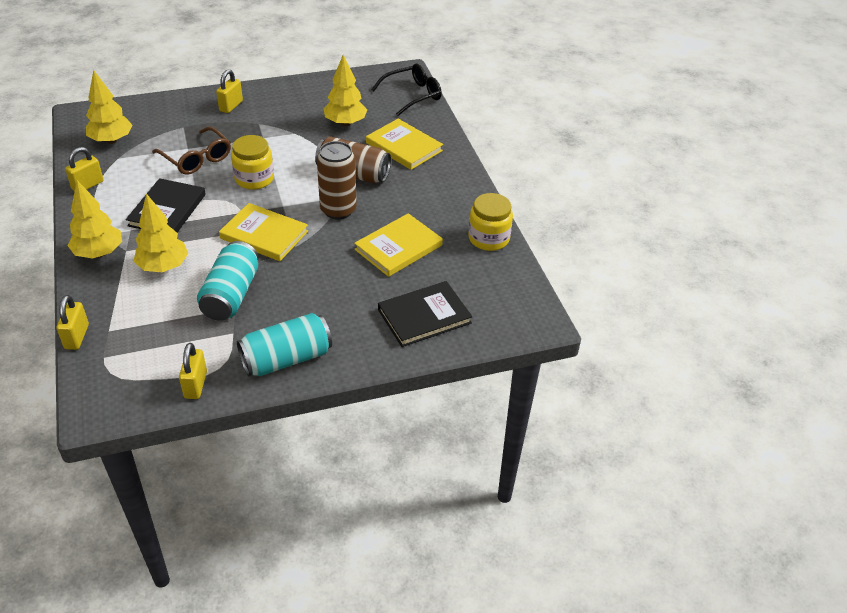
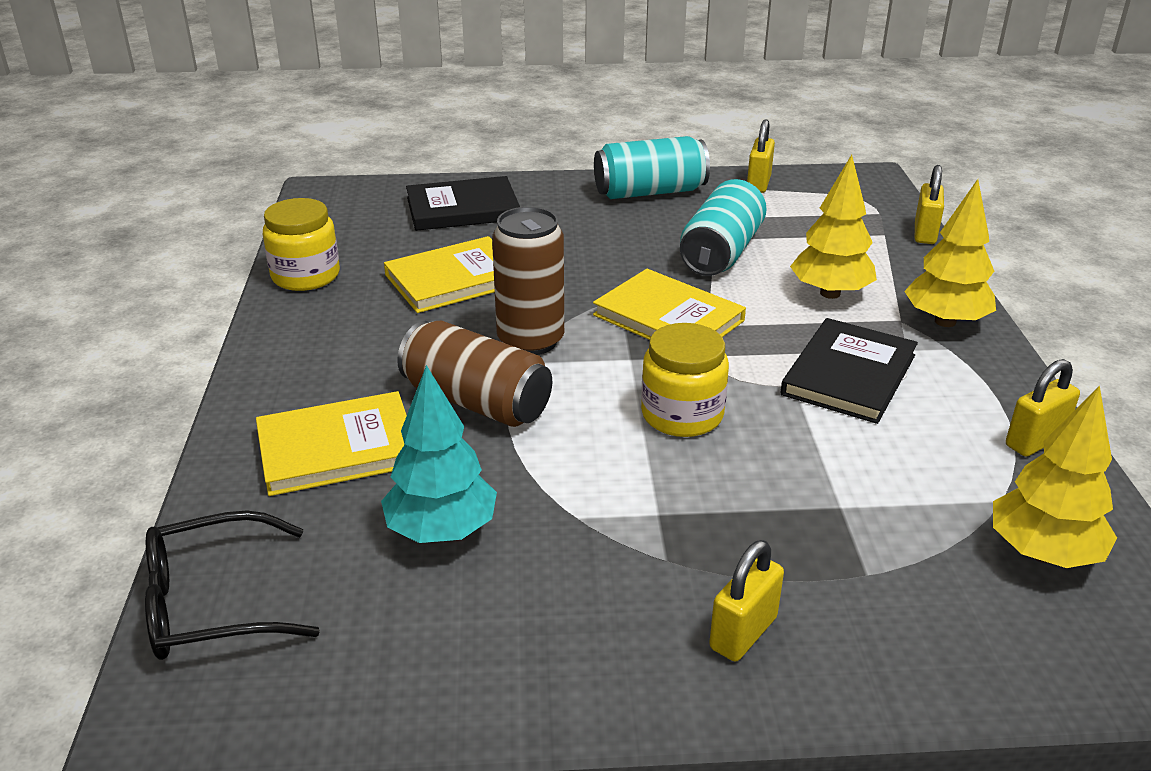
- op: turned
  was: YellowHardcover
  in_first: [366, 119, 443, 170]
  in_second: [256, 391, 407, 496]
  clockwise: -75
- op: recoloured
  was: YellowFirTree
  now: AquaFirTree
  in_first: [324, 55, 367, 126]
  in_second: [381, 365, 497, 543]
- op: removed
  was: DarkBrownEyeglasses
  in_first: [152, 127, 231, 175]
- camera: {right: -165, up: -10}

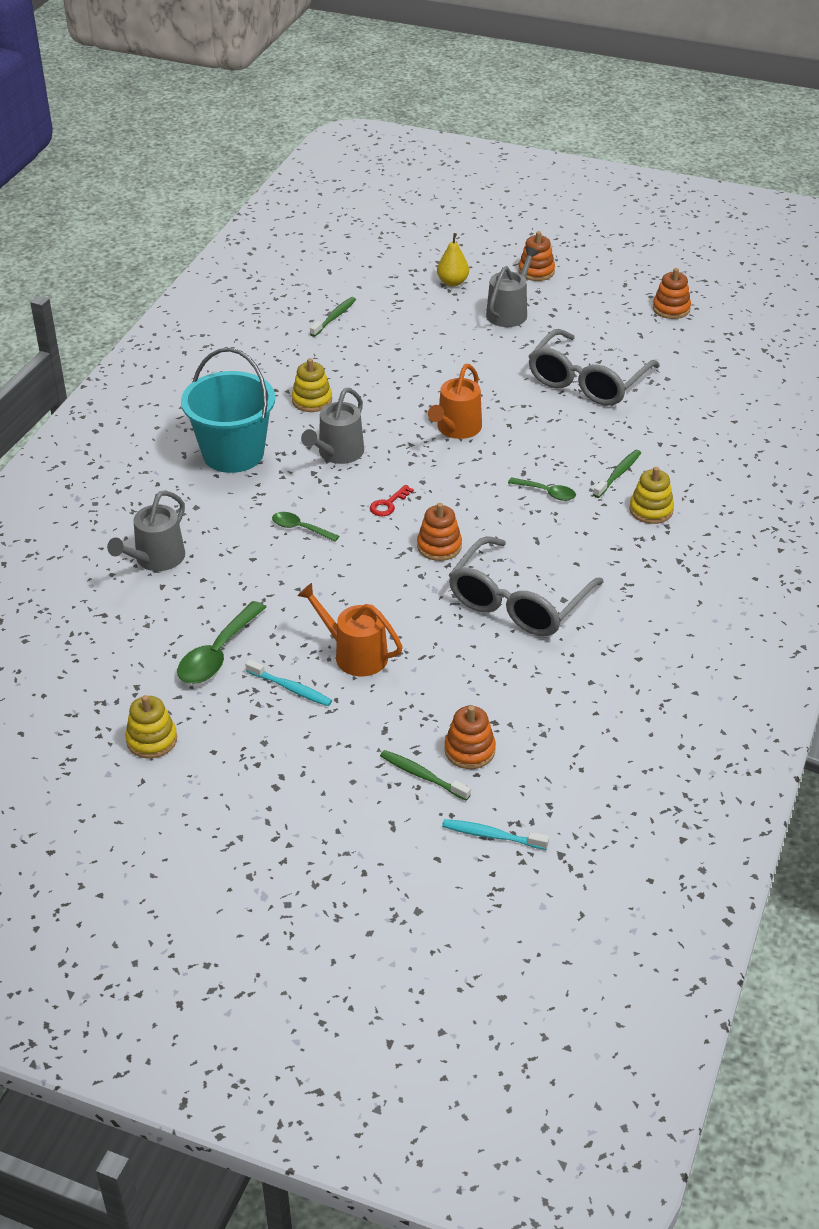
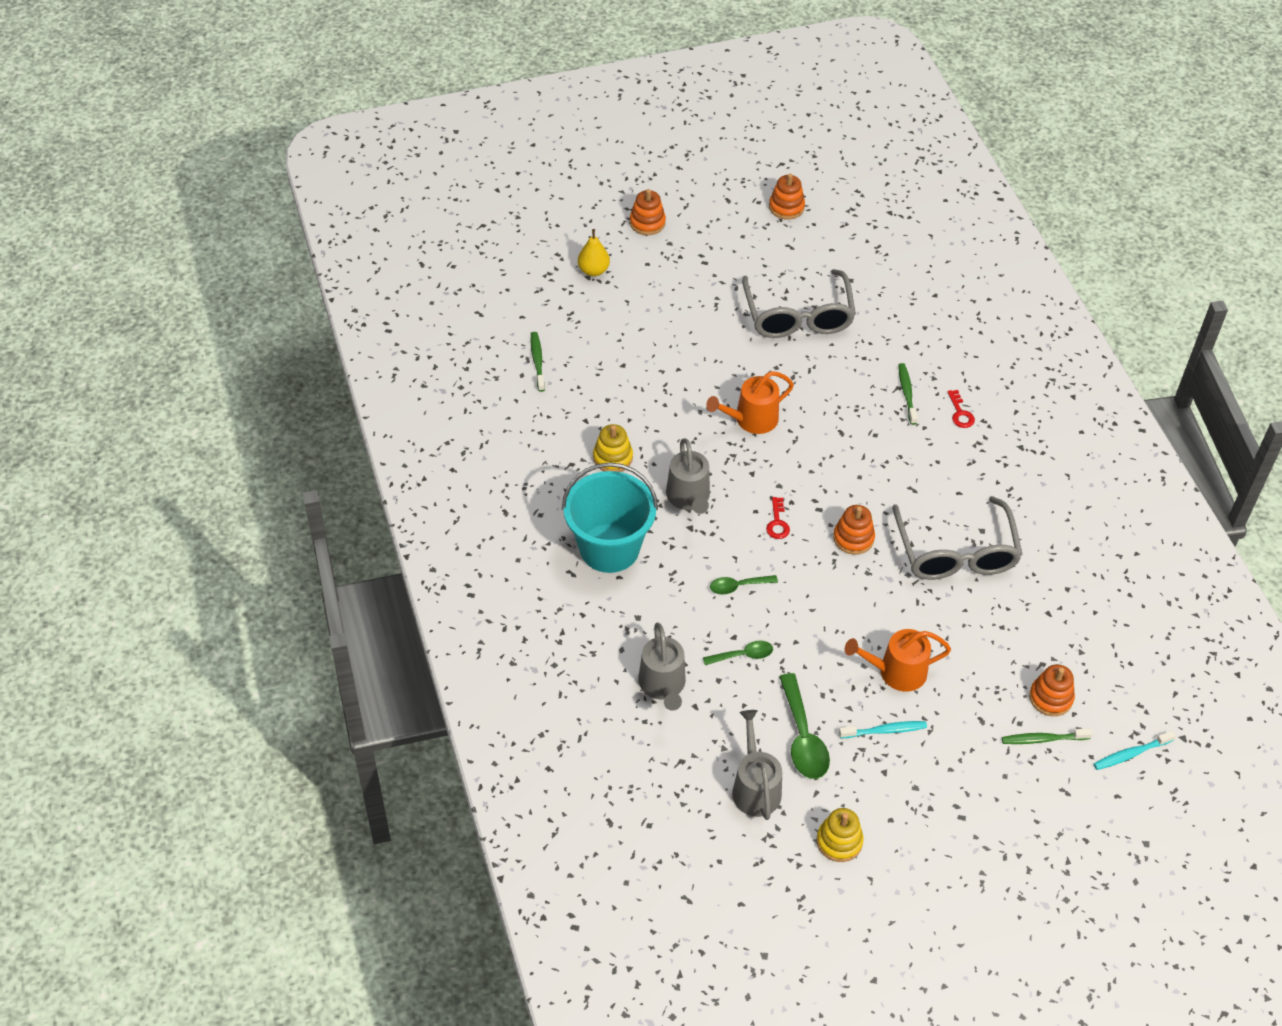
- op: moved
  was: EmeraldTeaspoon
  in_first: [508, 477, 576, 501]
  in_second: [703, 640, 773, 665]
- op: turned
  was: OrangeSprinklingCan
  in_first: [428, 364, 482, 439]
  in_second: [706, 371, 794, 434]
  clockwise: 75
- op: moved
  was: GraySprinklingCan
  in_first: [486, 247, 539, 327]
  in_second: [732, 710, 782, 820]
- op: replaced
  was: YellowRingStacker
  now: ScarletDoorKey
  in_first: [629, 467, 674, 524]
  in_second: [947, 390, 975, 428]
- camera: {right: -40, up: 10}

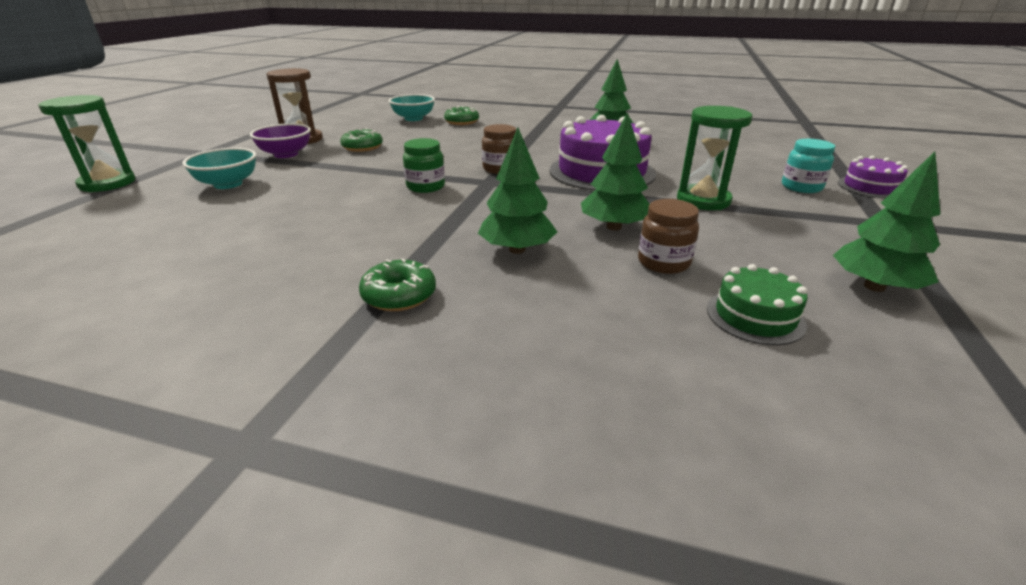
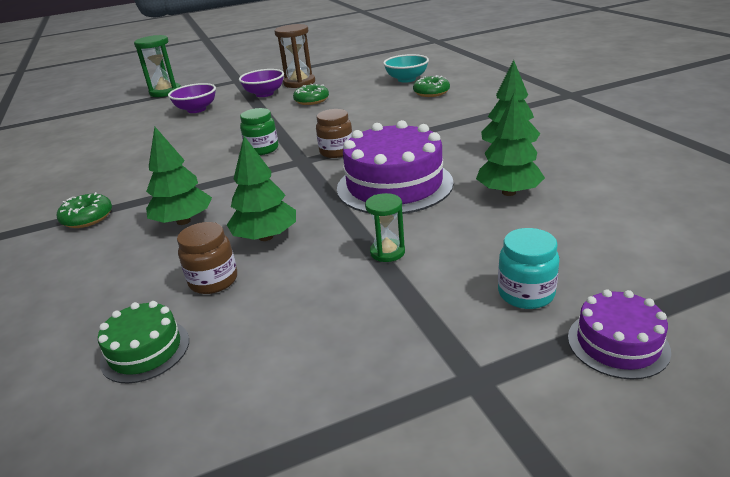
- op: recoloured
  was: AquaDeepDish
  now: PurpleDeepDish
  in_first: [182, 148, 257, 189]
  in_second: [168, 83, 216, 113]
- op: resized
  was: EmeraldHourglass
  in_first: [677, 106, 753, 210]
  in_second: [365, 193, 405, 262]
  ratio: 0.57
- op: moved
  was: EmeraldFirTree
  in_first: [833, 152, 940, 292]
  in_second: [476, 93, 545, 196]
- camera: {right: 55, up: 0}

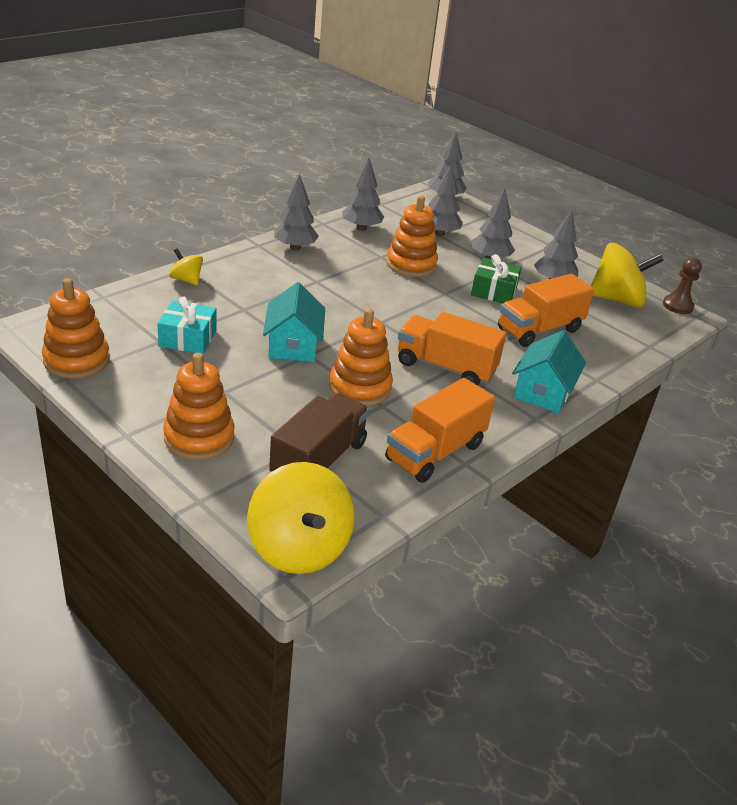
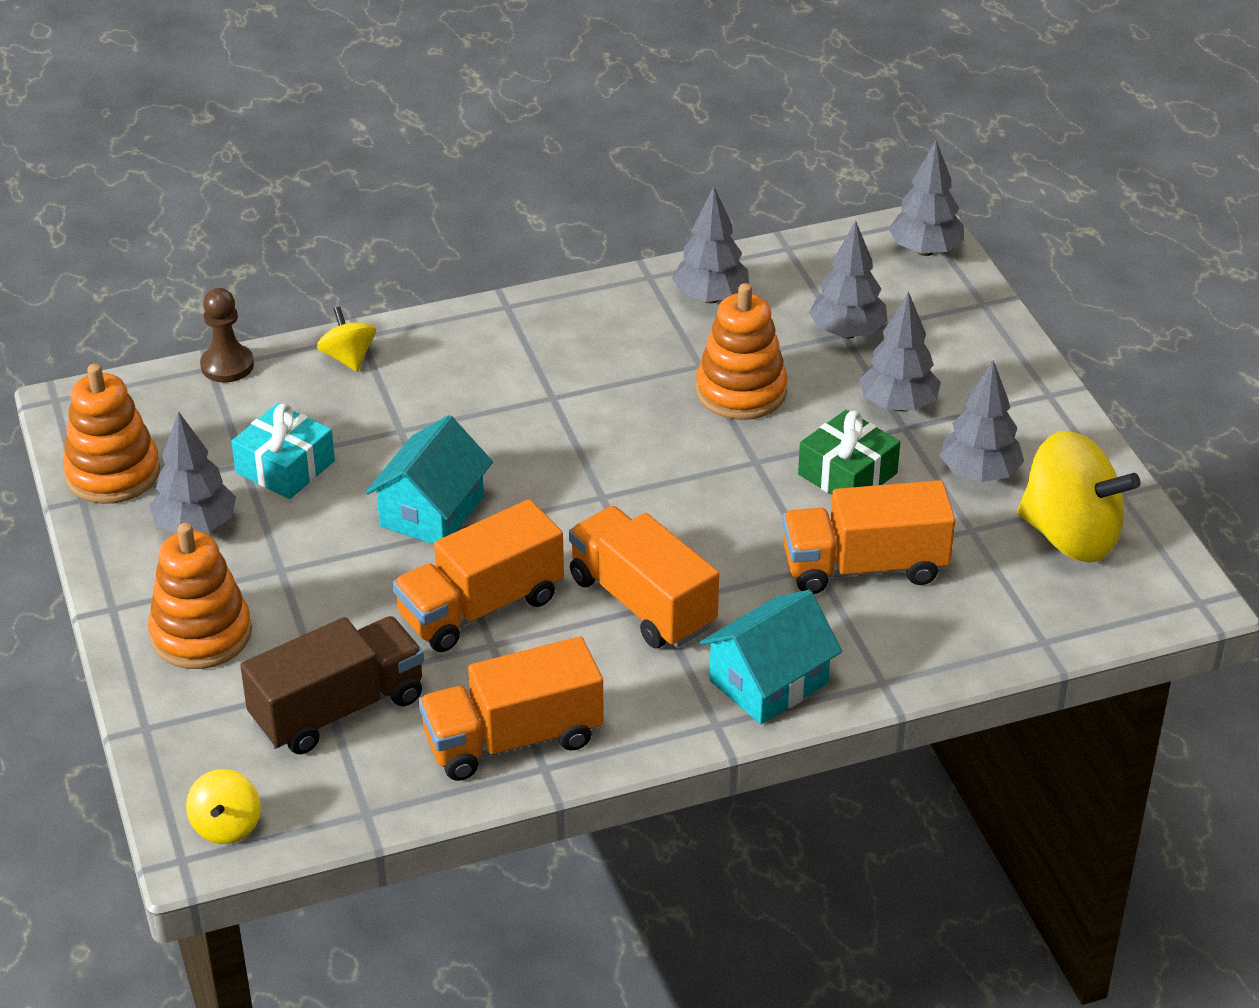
- op: moved
  was: GrayFirTree
  in_first: [274, 174, 319, 250]
  in_second: [149, 411, 236, 534]
- op: resized
  was: YellowToyTop
  in_first: [247, 462, 355, 574]
  in_second: [186, 769, 261, 844]
  ratio: 0.5
- op: moved
  was: DarkBrownGamePawn
  in_first: [663, 258, 702, 314]
  in_second: [200, 288, 254, 383]
- op: replaced
  was: OrangeRingStacker
  now: OrangeLorry
  in_first: [329, 308, 393, 406]
  in_second: [393, 499, 564, 652]
- camera: {right: 30, up: 5}

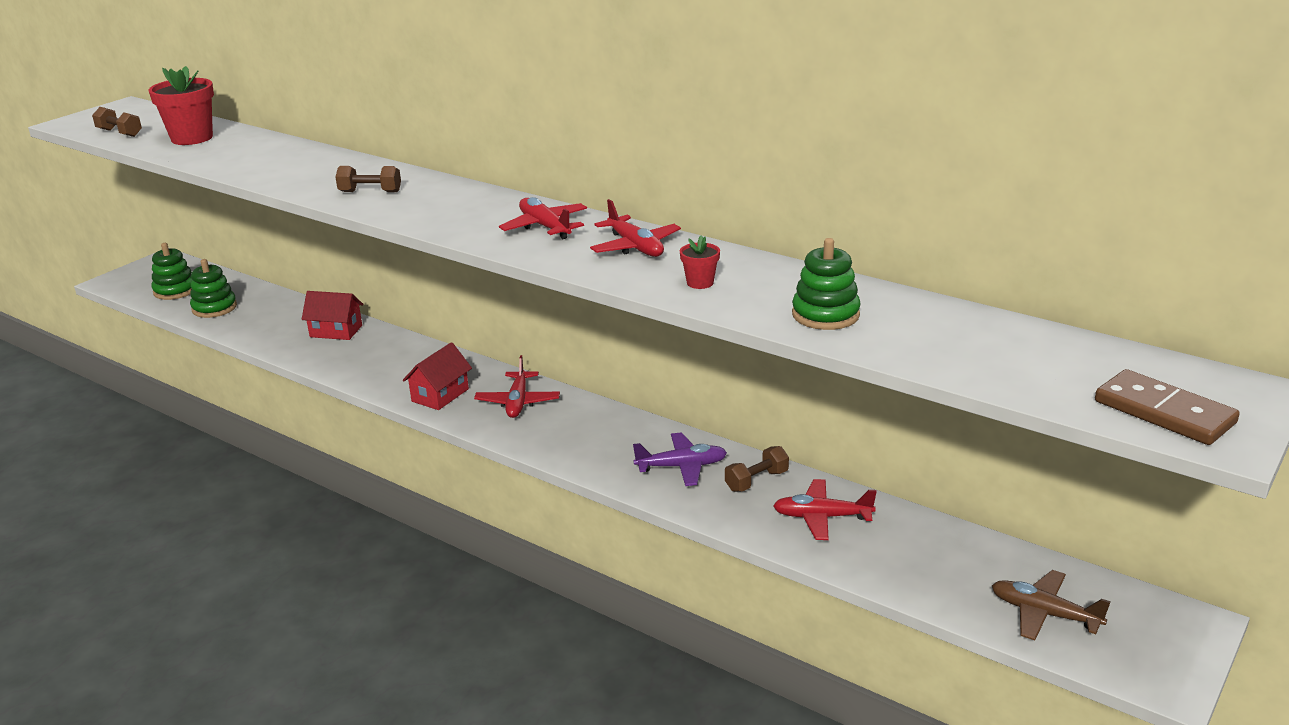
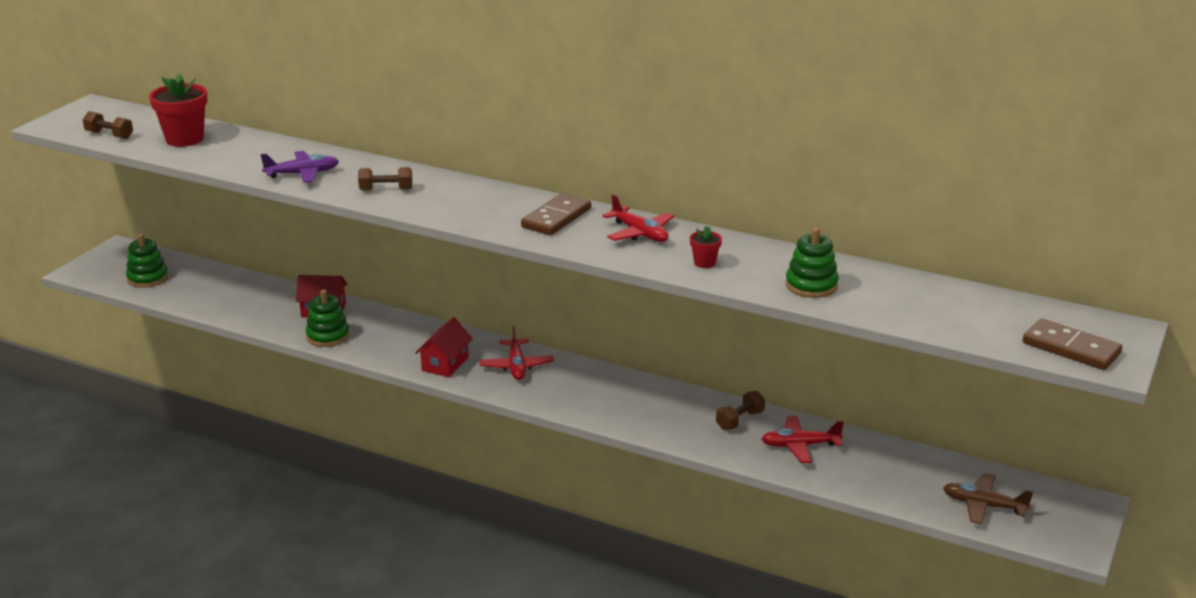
- op: moved
  was: PurpleToyPlane
  in_first: [633, 432, 727, 486]
  in_second: [260, 151, 339, 183]
- op: moved
  was: EmeraldRingStacker
  in_first: [190, 259, 237, 318]
  in_second: [305, 289, 350, 347]
- op: replaced
  was: ScarletToyPlane
  now: DarkBrownDominoTile
  in_first: [499, 197, 587, 239]
  in_second: [521, 193, 591, 235]
- camera: {right: -10, up: 0}

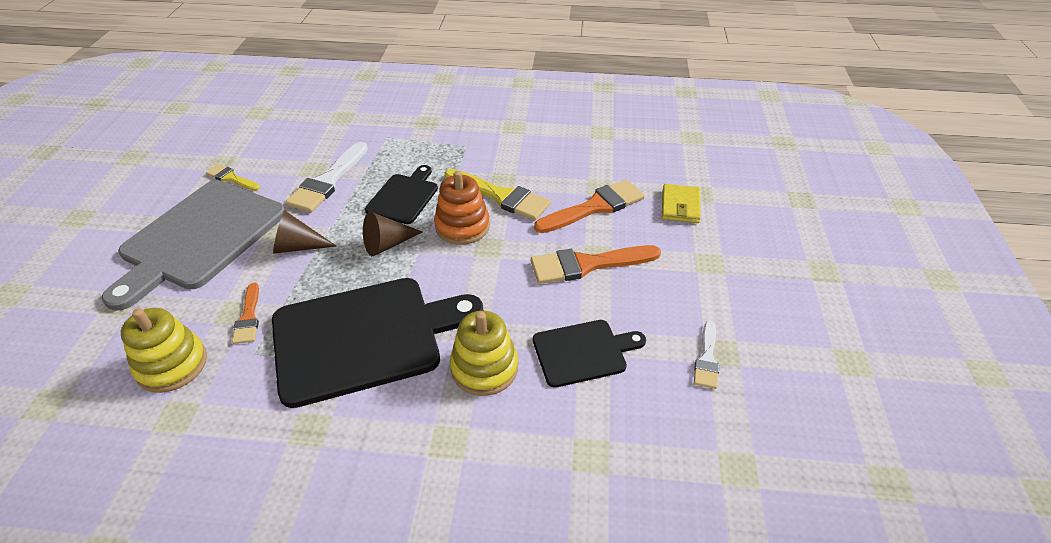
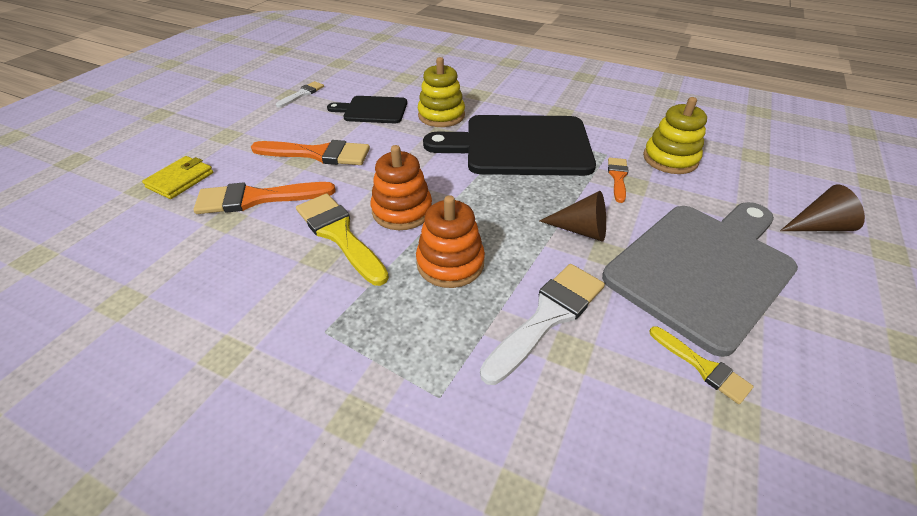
- op: replaced
  was: BlackBreadBoard
  now: OrangeRingStacker
  in_first: [365, 165, 438, 224]
  in_second: [416, 195, 485, 288]
- op: moved
  was: DarkBrownConeShape
  in_first: [363, 212, 422, 256]
  in_second: [780, 185, 865, 231]
- camera: {right: -160, up: 0}

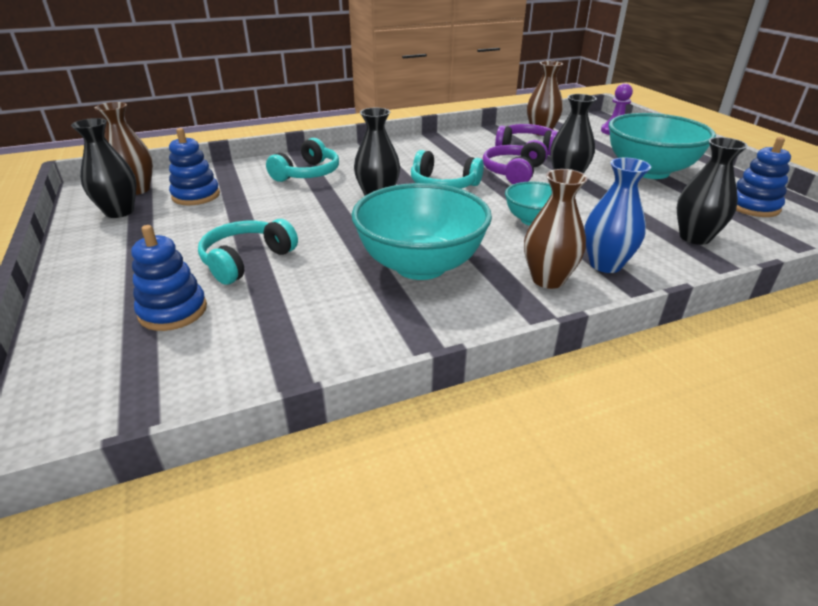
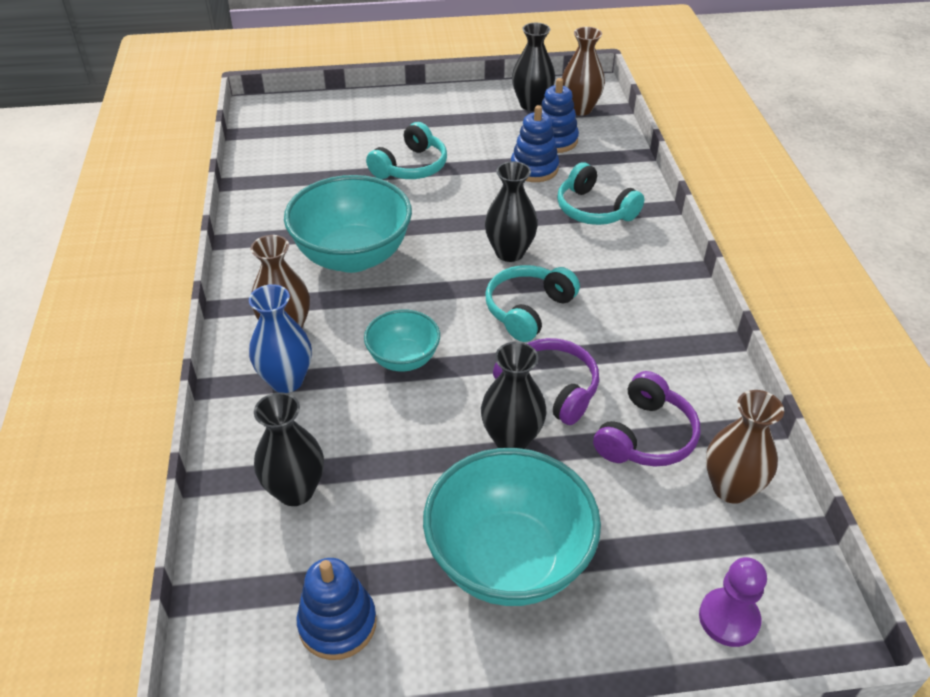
- op: turned
  was: AquaHeadset
  in_first: [198, 219, 298, 285]
  in_second: [366, 122, 447, 179]
  clockwise: 75
- op: moved
  was: BlueRingStacker
  in_first: [131, 225, 207, 331]
  in_second: [511, 105, 559, 182]
- camera: {right: 105, up: 10}

